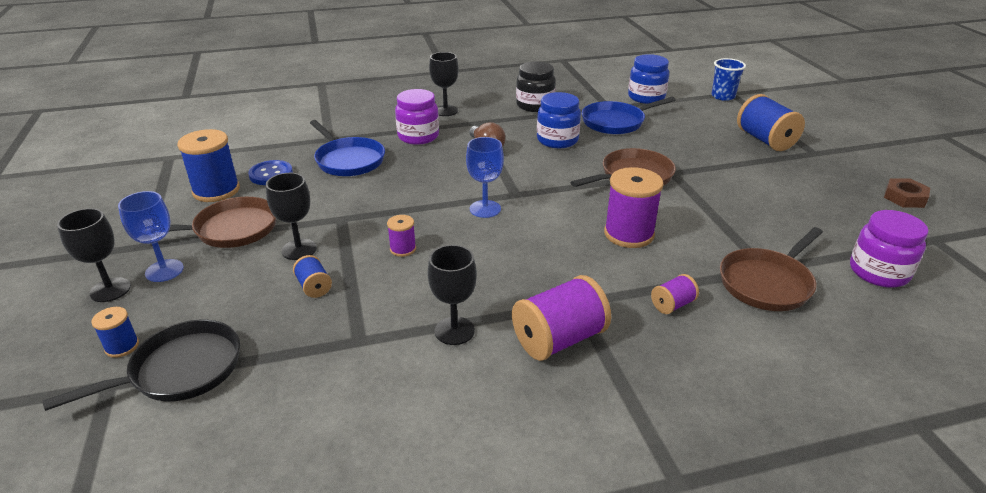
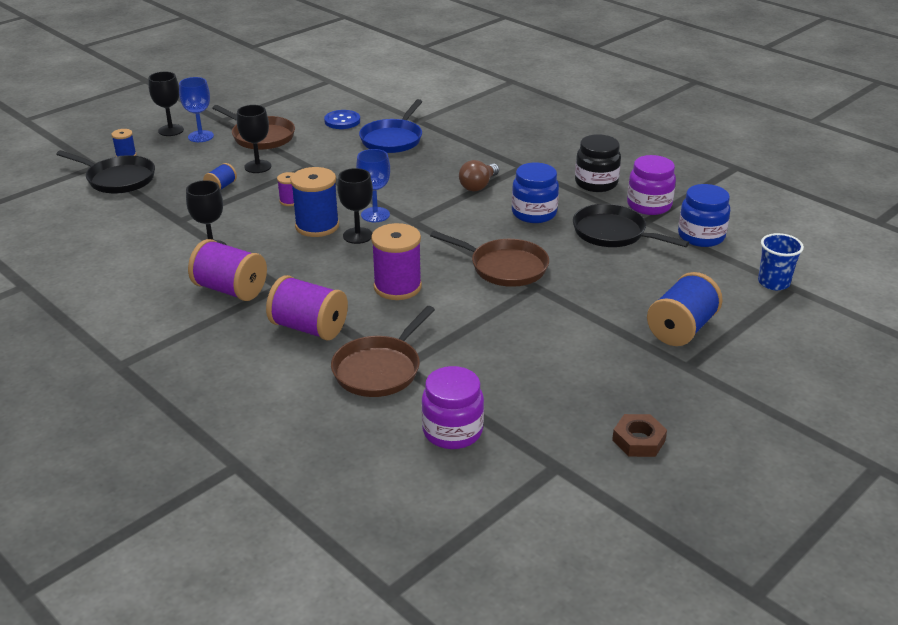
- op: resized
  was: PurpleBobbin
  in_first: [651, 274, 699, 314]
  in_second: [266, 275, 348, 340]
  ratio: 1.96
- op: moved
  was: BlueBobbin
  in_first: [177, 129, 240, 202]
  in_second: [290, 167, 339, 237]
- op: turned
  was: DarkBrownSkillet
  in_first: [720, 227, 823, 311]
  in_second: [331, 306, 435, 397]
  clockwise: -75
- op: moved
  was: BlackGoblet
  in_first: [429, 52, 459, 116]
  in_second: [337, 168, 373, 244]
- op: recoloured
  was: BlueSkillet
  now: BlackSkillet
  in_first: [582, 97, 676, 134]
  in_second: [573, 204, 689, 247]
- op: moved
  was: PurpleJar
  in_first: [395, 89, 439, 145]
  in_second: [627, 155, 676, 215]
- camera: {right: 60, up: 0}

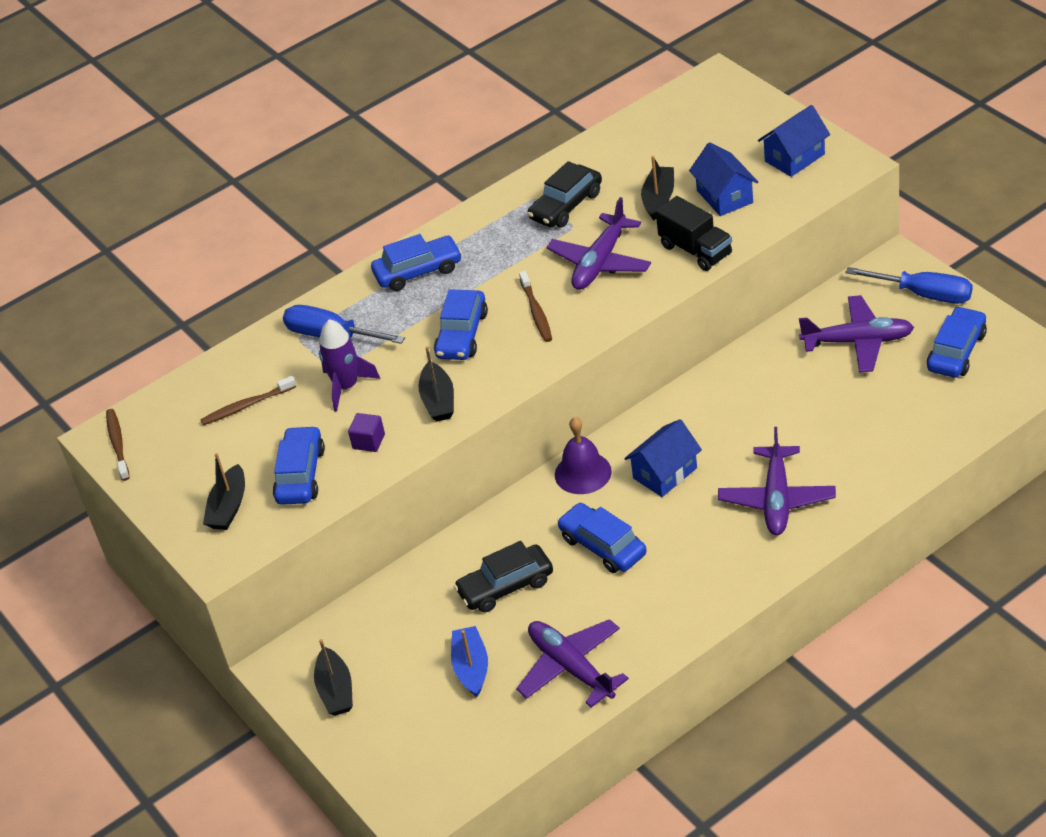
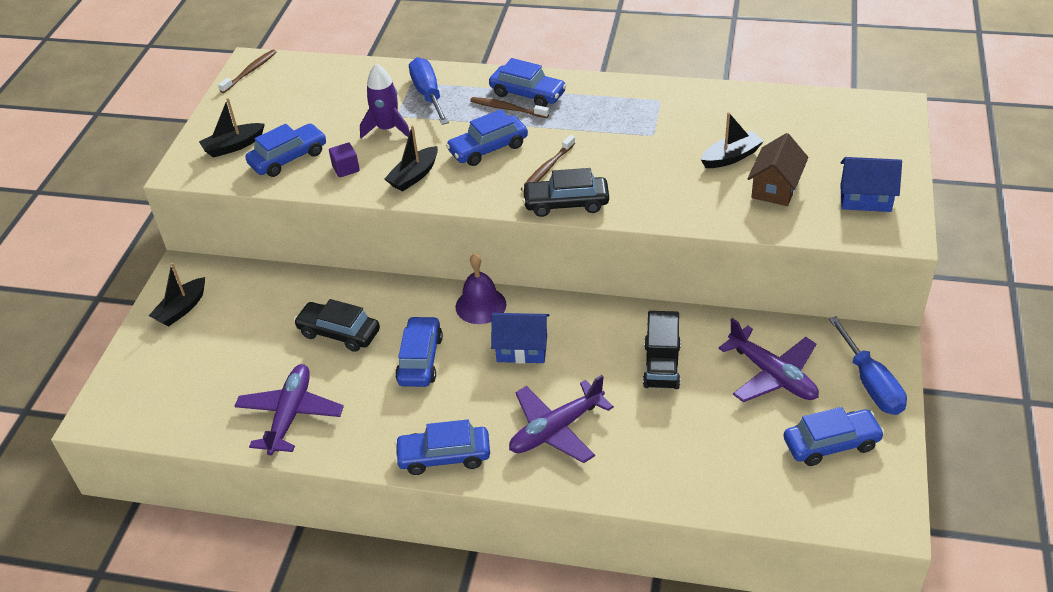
- op: added
  now: BlueToyCar
  in_second: [395, 419, 490, 475]
- op: moved
  was: DarkBrownToothBrush
  in_first: [200, 376, 296, 425]
  in_second: [470, 97, 549, 118]
- op: moved
  was: BlackToyCar
  in_first: [527, 161, 602, 227]
  in_second: [522, 168, 609, 217]
- op: moved
  was: BlackLorry
  in_first: [656, 196, 732, 271]
  in_second: [643, 311, 681, 389]
- op: recoloured
  was: BlueToyHouse
  now: DarkBrownToyHouse
  in_first: [689, 142, 758, 216]
  in_second: [747, 133, 808, 206]
- op: removed
  was: BlueToyBoat
  in_first: [451, 626, 488, 697]
- op: removed
  was: PurpleToyPlane
  in_first: [546, 197, 651, 290]
- camera: {right: 45, up: 0}

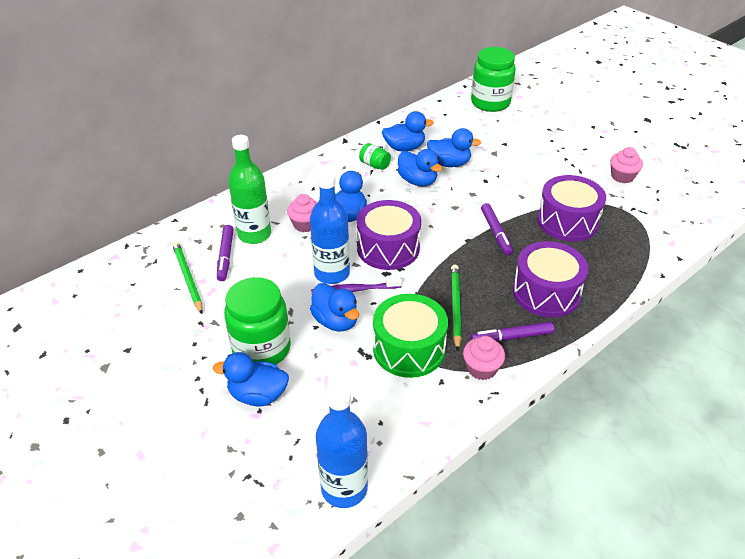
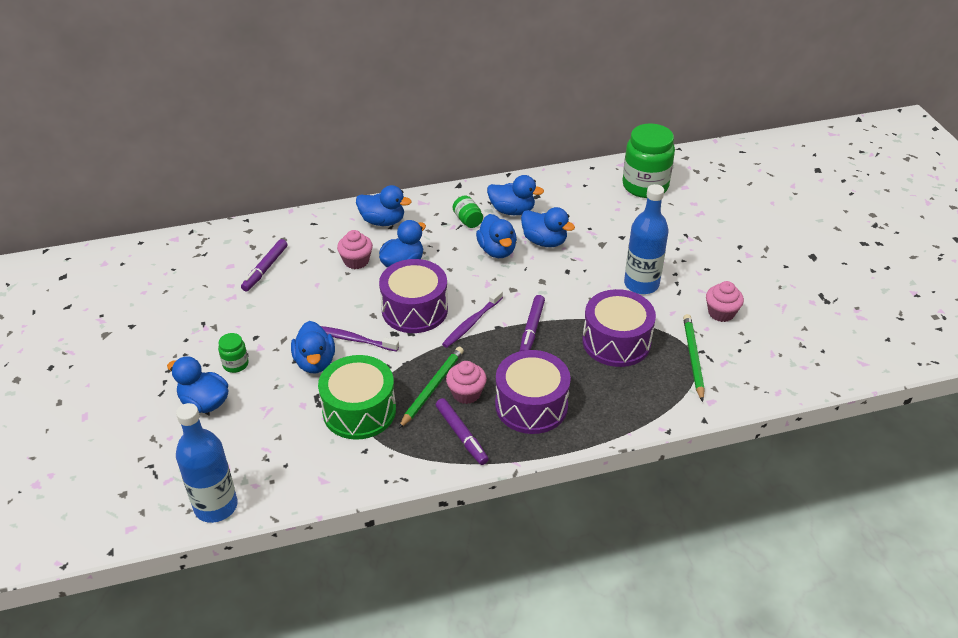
- op: resized
  was: EmeraldJar
  in_first: [224, 277, 291, 364]
  in_second: [218, 333, 249, 373]
  ratio: 0.46
- op: added
  now: BlueDuck
  in_second: [356, 185, 412, 226]
- op: turned
  was: PurpleFeltPen
  in_first: [471, 322, 555, 342]
  in_second: [436, 398, 489, 465]
  clockwise: -135
- op: added
  now: PurpleToothBrush
  in_second: [442, 289, 503, 348]
- op: moved
  was: RosePinkFairyCake
  in_first: [463, 336, 505, 380]
  in_second: [446, 361, 487, 404]
- op: moved
  was: BlueBottle
  in_first: [310, 171, 350, 284]
  in_second: [624, 184, 669, 294]
- op: moved
  was: EmeraldLeadPencil
  in_first: [172, 241, 203, 314]
  in_second: [683, 314, 705, 402]
- op: removed
  was: EmeraldBottle
  in_first: [228, 135, 271, 244]
- camera: {right: 25, up: 0}

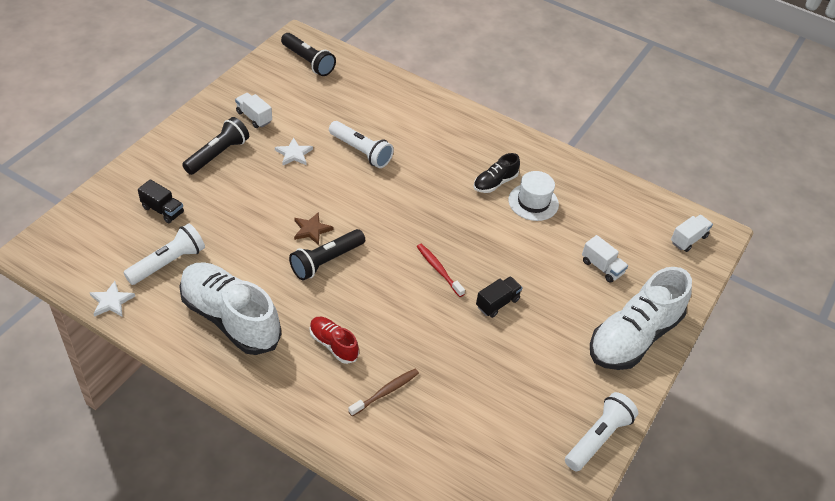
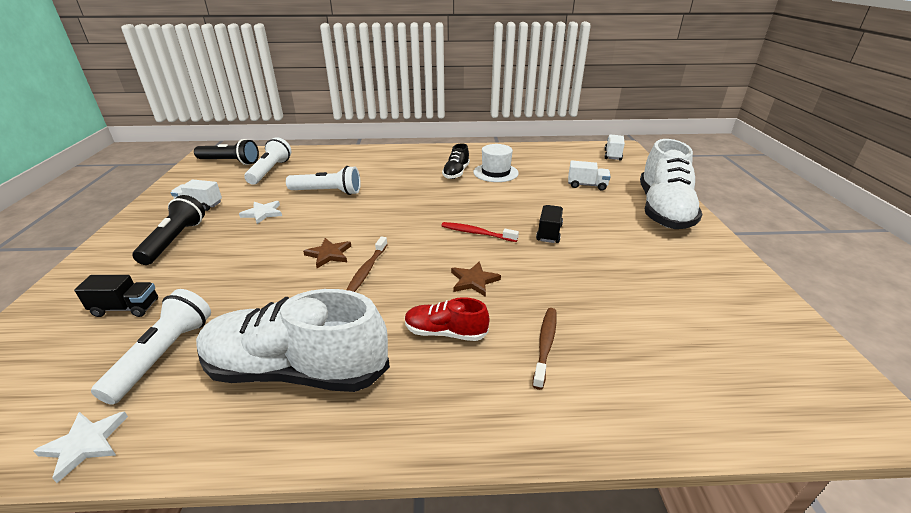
- op: moved
  was: SnowWhiteFlashlight
  in_first: [565, 392, 638, 471]
  in_second: [244, 137, 291, 185]
- op: replaced
  was: BlackFlashlight
  now: DarkBrownToothBrush
  in_first: [289, 229, 365, 280]
  in_second: [346, 236, 388, 292]
- op: added
  now: DarkBrownStarShape
  in_second: [451, 261, 501, 297]
- camera: {right: -30, up: -15}

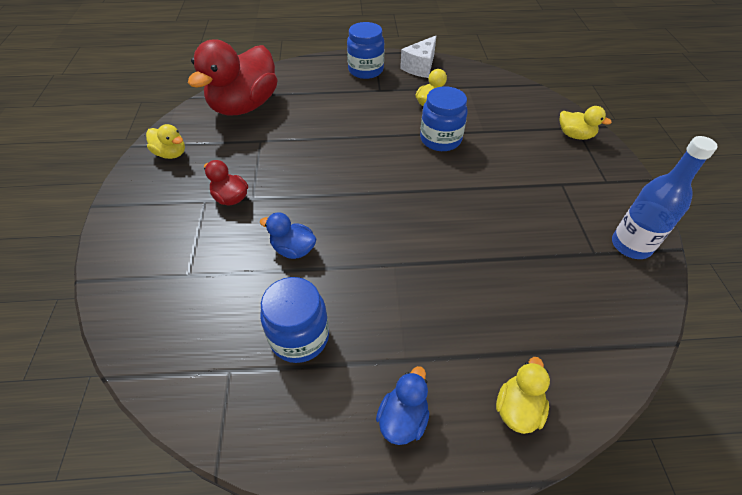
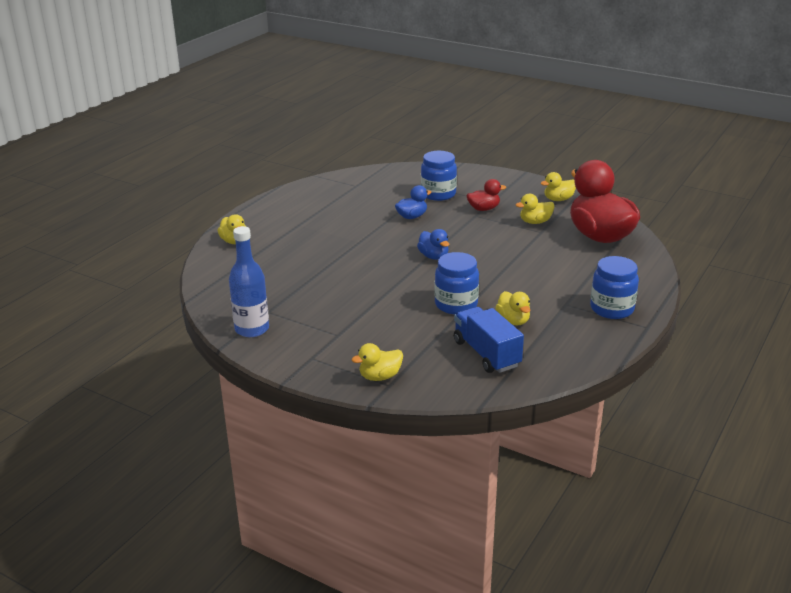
- op: moved
  was: BlueDuck
  in_first: [376, 366, 429, 445]
  in_second: [417, 229, 449, 260]
- op: moved
  was: BlueJar
  in_first: [260, 277, 329, 363]
  in_second: [421, 151, 457, 201]
- op: added
  now: BlueLorry
  in_second: [454, 307, 524, 373]
- op: added
  now: YellowDuck
  in_second: [516, 194, 555, 224]
- op: removed
  was: SnowWhitePieceOfCheese
  in_first: [400, 36, 436, 78]
- camera: {right: 125, up: -20}

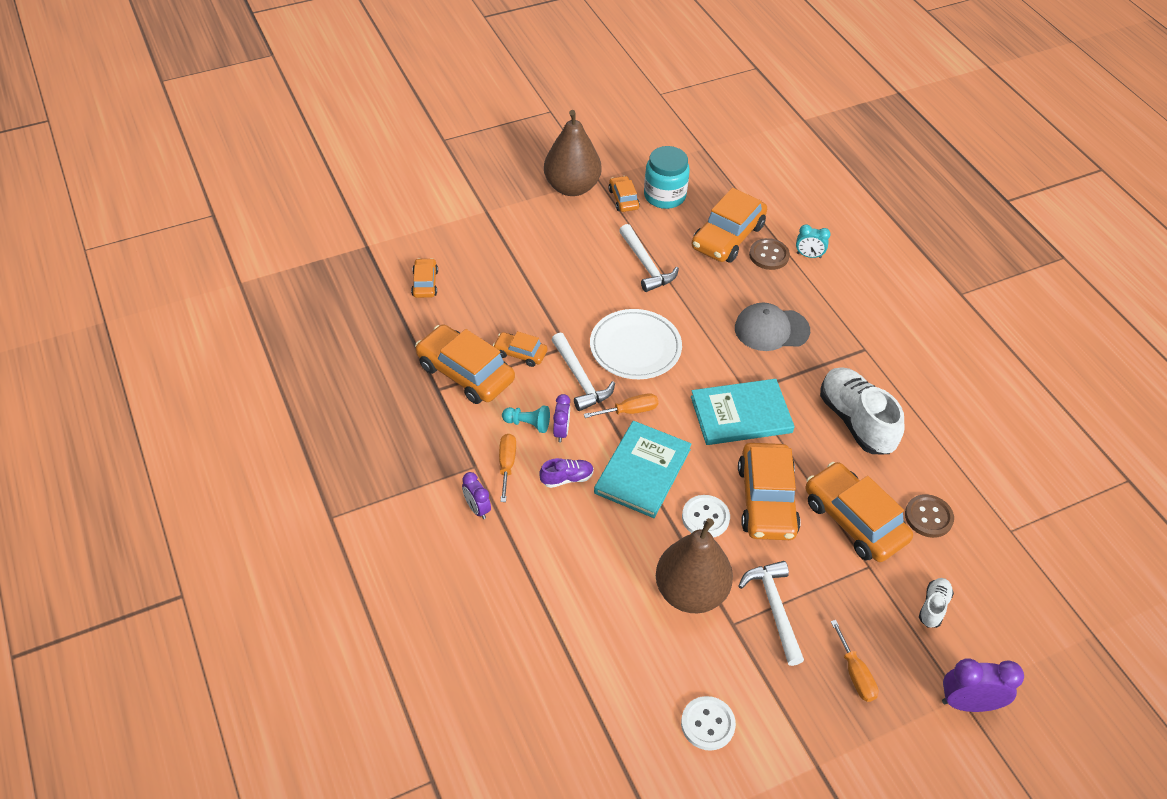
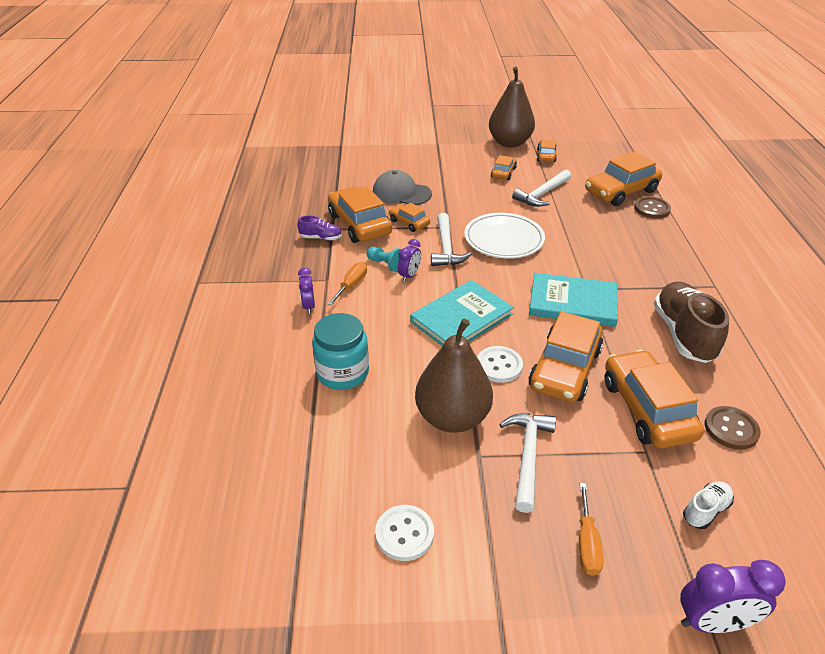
- op: moved
  was: PurpleSneaker
  in_first: [539, 458, 594, 488]
  in_second: [298, 216, 342, 240]
- op: moved
  was: AquaJar
  in_first: [644, 146, 690, 209]
  in_second: [312, 313, 369, 390]
- op: moved
  was: GrayBaseballCap
  in_first: [735, 302, 810, 351]
  in_second: [373, 170, 432, 205]
- op: moved
  was: OrangeToyCar
  in_first: [411, 258, 438, 298]
  in_second: [491, 155, 517, 180]
- op: turned
  was: SnowWhiteCarpenter'sHammer
  in_first: [619, 224, 679, 292]
  in_second: [512, 170, 571, 207]
  clockwise: 45
- op: recoloured
  was: SnowWhiteSneaker
  now: DarkBrownSneaker
  in_first: [820, 367, 904, 454]
  in_second: [654, 282, 729, 363]
- op: turned
  was: PurpleClock
  in_first: [942, 659, 1024, 712]
  in_second: [680, 560, 786, 633]
  clockwise: 150
- op: removed
  was: OrangeScrewdriver
  in_first: [584, 393, 659, 418]
- op: removed
  was: AquaClock
  in_first: [796, 224, 831, 258]
- camera: {right: 25, up: -10}

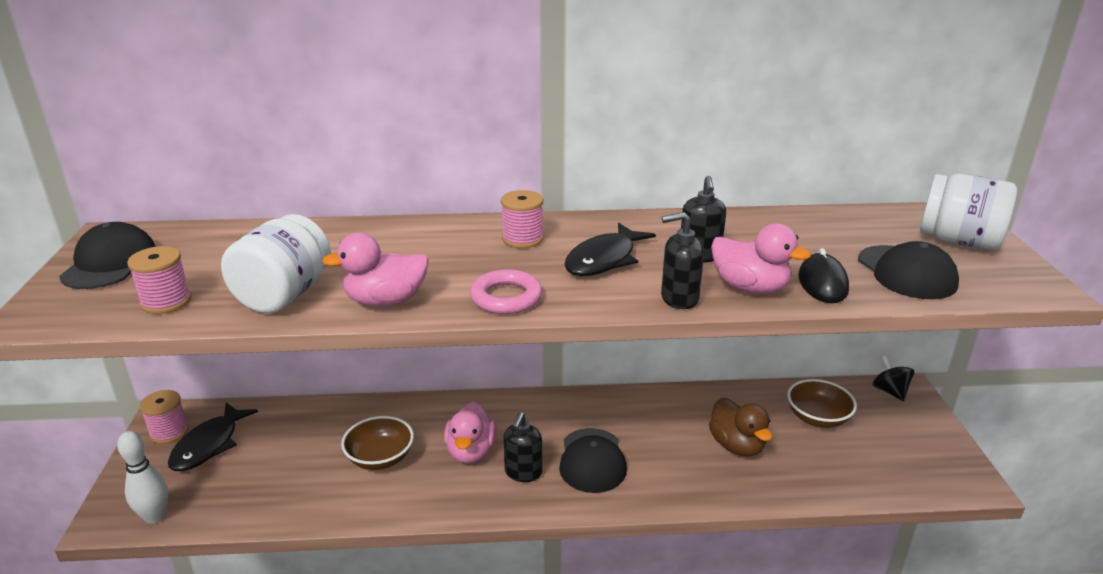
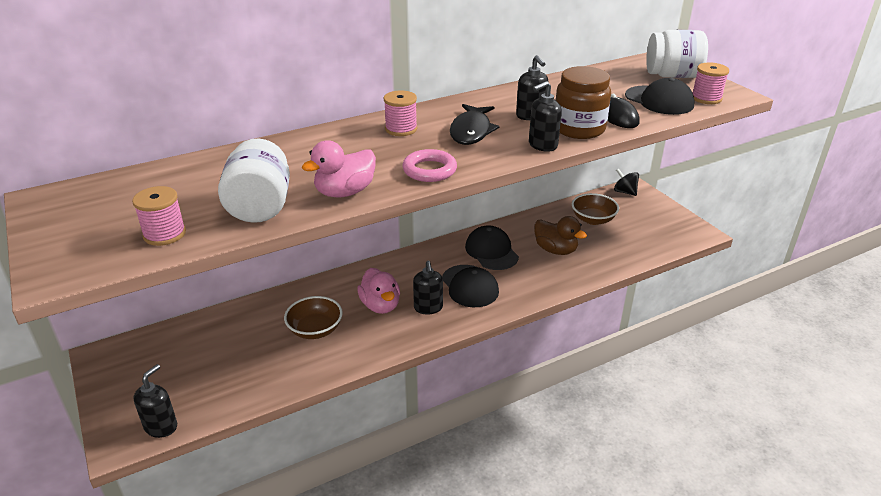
- op: replaced
  was: SnowWhiteSkittle
  now: BlackPumpBottle
  in_first: [117, 431, 168, 524]
  in_second: [134, 364, 177, 438]
- op: moved
  was: BlackBaseballCap
  in_first: [59, 222, 156, 289]
  in_second: [465, 225, 519, 270]
- op: replaced
  was: RosePinkDuck
  now: DarkBrownJar
  in_first: [711, 223, 811, 294]
  in_second: [555, 66, 611, 139]
- op: moved
  was: RosePinkBobbin
  in_first: [140, 390, 189, 444]
  in_second: [693, 62, 729, 104]
- op: removed
  was: BlackFishFigure
  in_first: [168, 403, 258, 471]
- camera: {right: -25, up: 5}

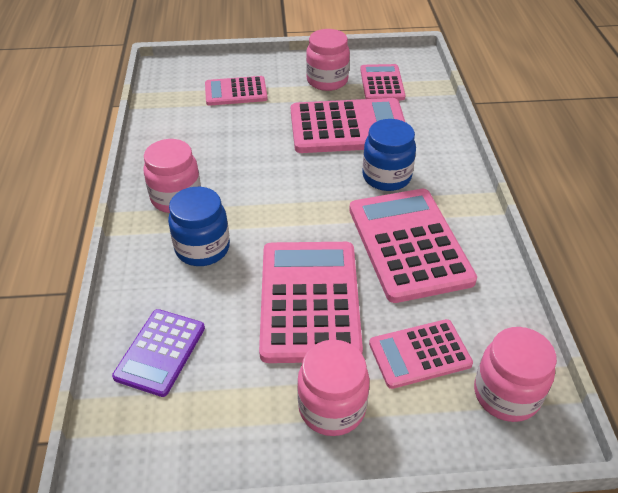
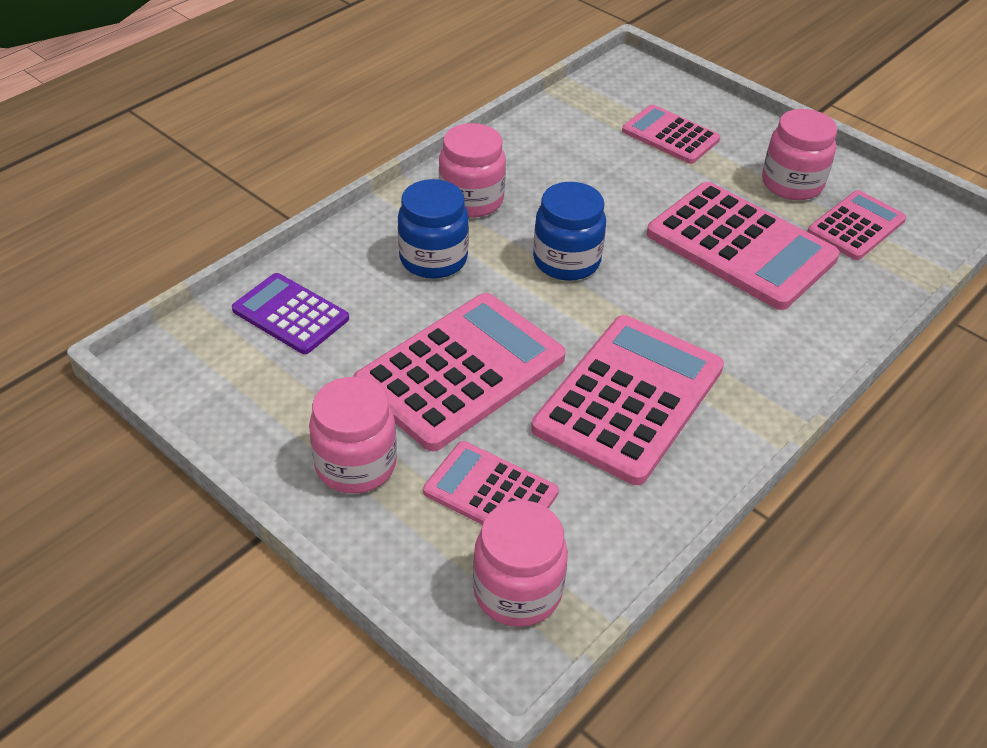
- op: turned
  was: PurpleAddingMachine
  in_first: [112, 309, 205, 397]
  in_second: [232, 273, 349, 354]
  clockwise: 60
- op: moved
  was: BlueJar
  in_first: [362, 119, 416, 191]
  in_second: [533, 182, 606, 281]
- camera: {right: 45, up: 0}

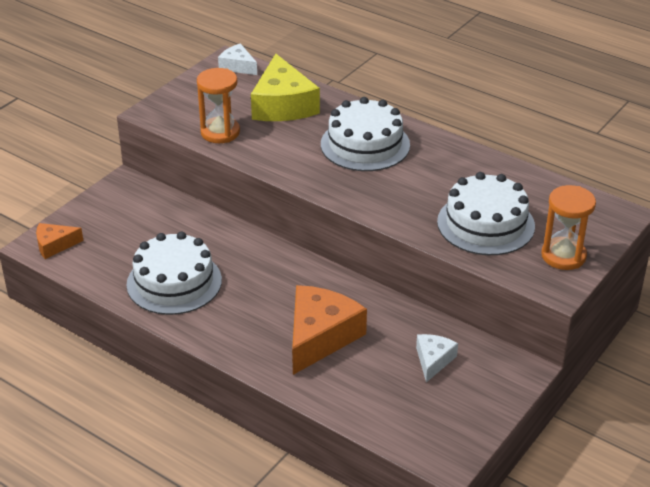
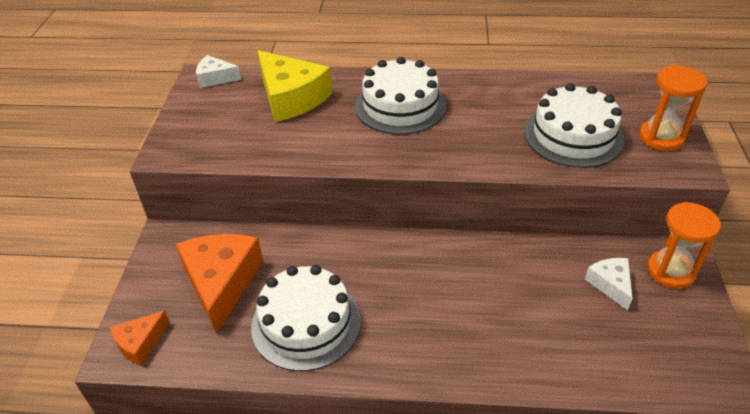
- op: moved
  was: OrangePieceOfCheese
  in_first: [292, 285, 367, 375]
  in_second: [176, 234, 263, 334]
- op: moved
  was: OrangeHourglass
  in_first: [197, 68, 240, 143]
  in_second: [647, 202, 721, 289]
- camera: {right: -30, up: 5}

